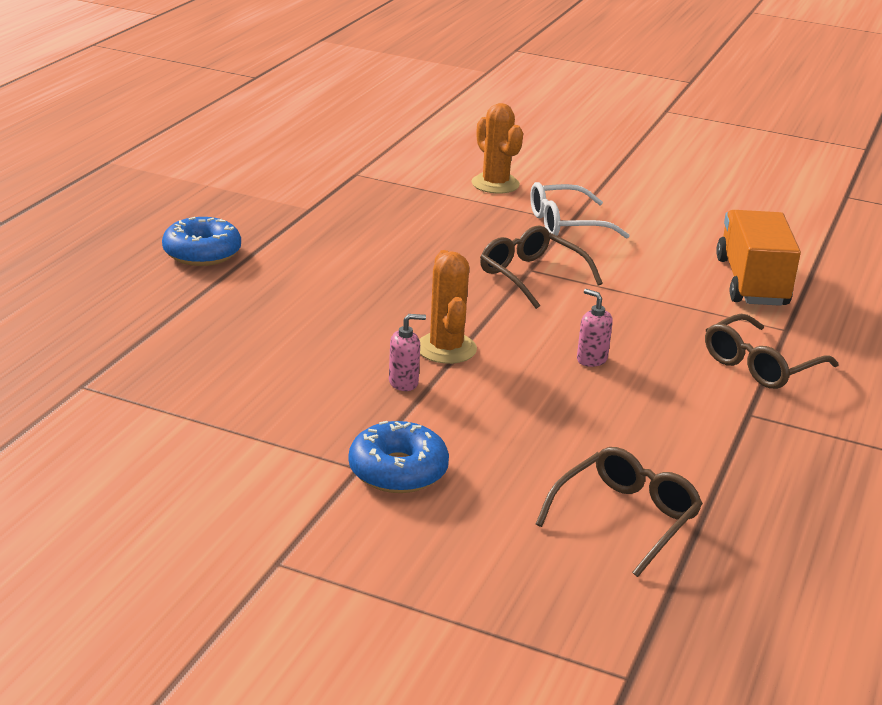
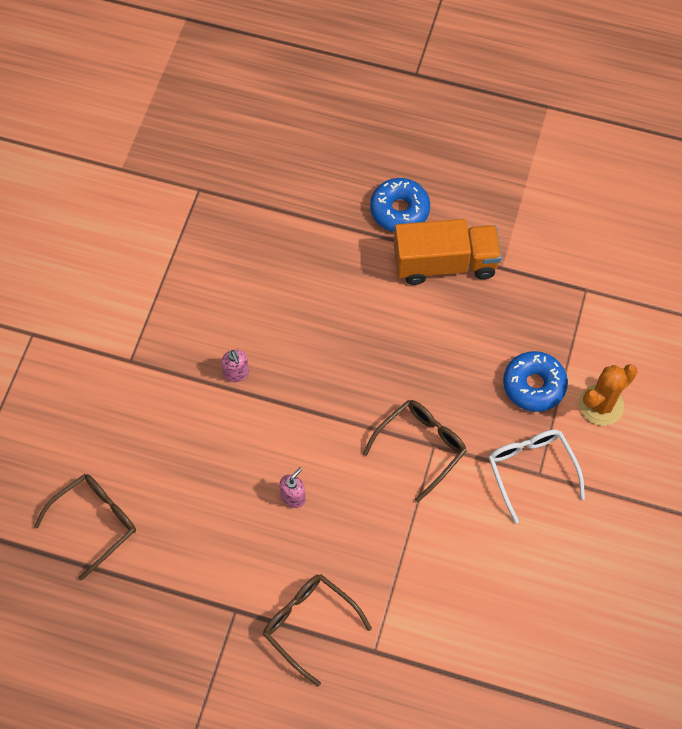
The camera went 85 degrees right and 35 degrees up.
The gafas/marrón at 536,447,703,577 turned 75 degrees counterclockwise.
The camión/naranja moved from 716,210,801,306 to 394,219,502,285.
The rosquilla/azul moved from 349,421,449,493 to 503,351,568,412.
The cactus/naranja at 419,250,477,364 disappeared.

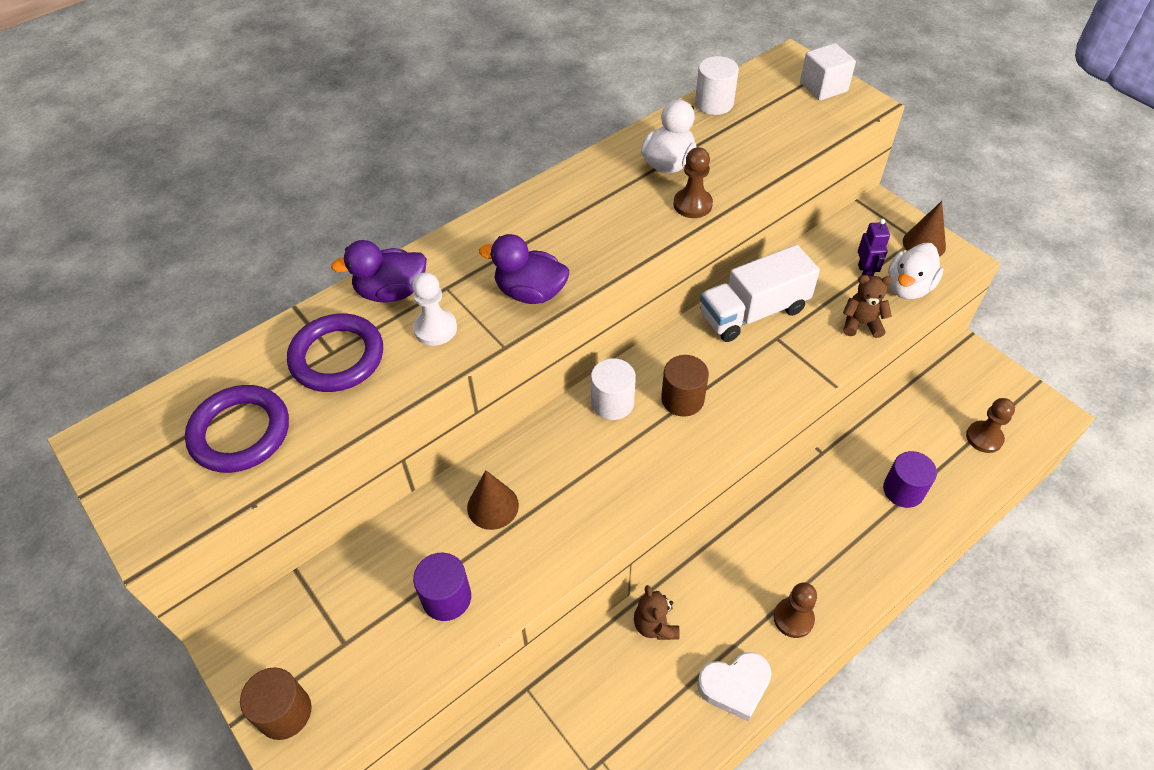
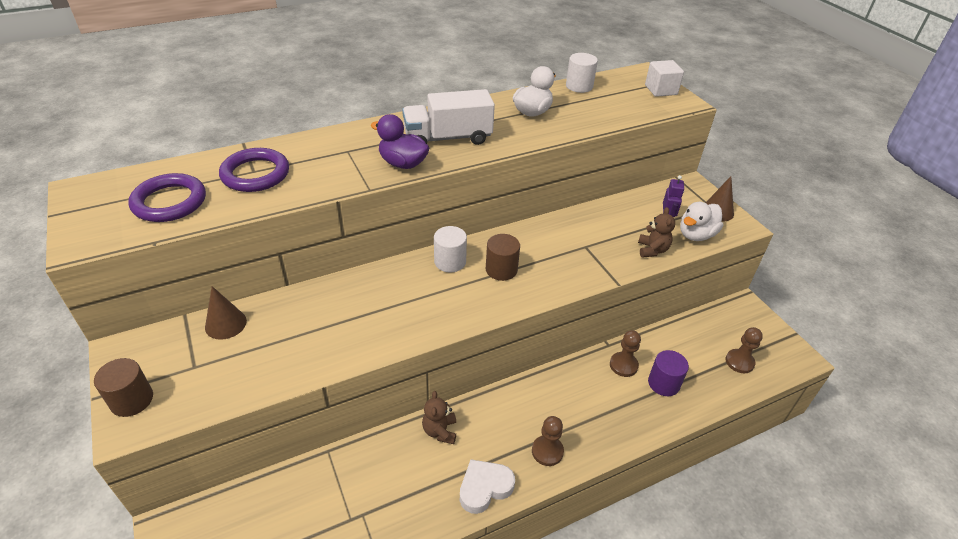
The camera went 10 degrees right and 10 degrees down.
The cono/marrón moved from 467,470,519,530 to 205,286,247,340.
The camión/blanco moved from 700,245,820,342 to 402,89,495,145.
The corazón/blanco at 697,652,772,721 turned 150 degrees clockwise.
The peón/marrón moved from 673,147,713,218 to 610,330,641,377.
The osito/marrón at 843,275,893,338 turned 75 degrees clockwise.
The pato/morado at 331,240,427,302 disappeared.
The peón/blanco at 412,272,457,346 disappeared.
The cilindro/morado at 413,552,471,621 disappeared.

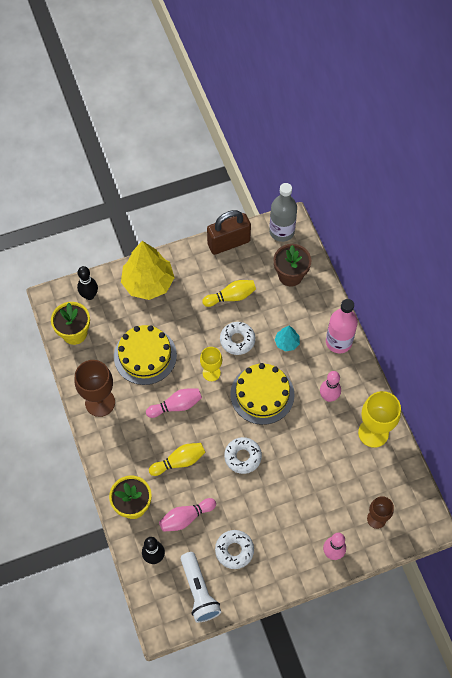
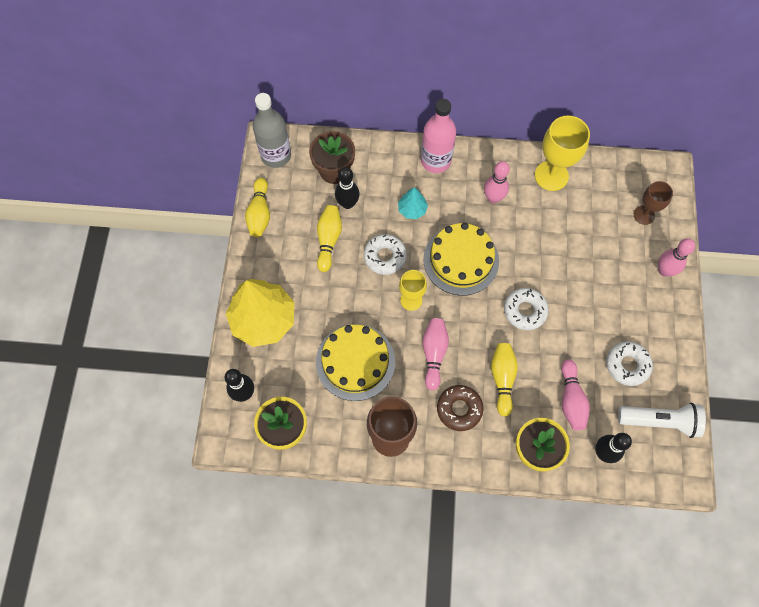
The camera went 65 degrees left and 5 degrees up.
The candado/marrón at 207,210,251,255 was replaced by the bolo/amarillo at 245,178,270,237.
The bolo/negro at 335,167,360,209 appeared.
The rosquilla/marrón at 437,385,484,431 appeared.

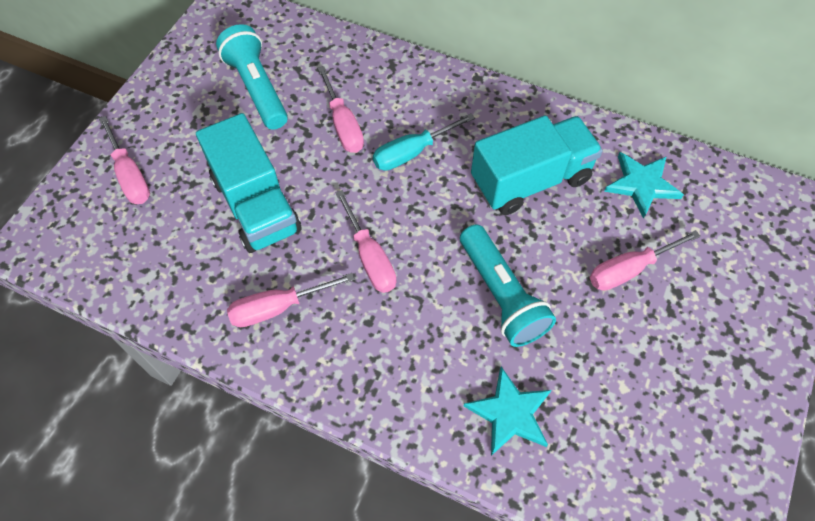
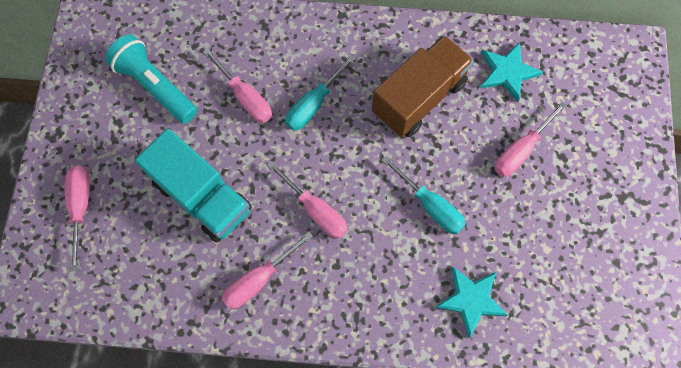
The camera went 20 degrees left and 10 degrees up.
The destornillador/rosa at 99,116,150,204 turned 135 degrees counterclockwise.
The camión/turquesa at 471,116,603,215 became the camión/marrón at 372,35,474,137.
The lámpara de mano/turquesa at 460,224,556,347 was replaced by the destornillador/turquesa at 382,156,466,234.

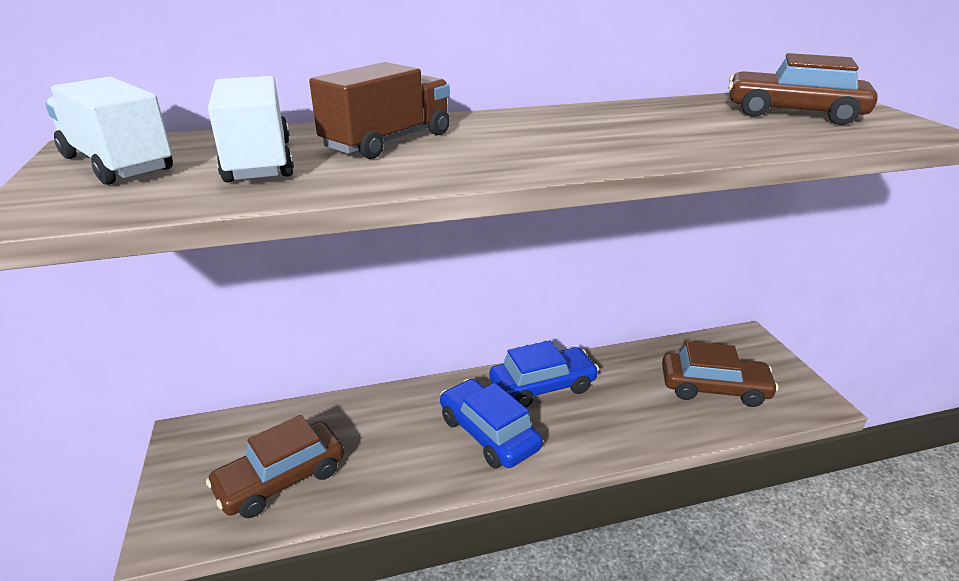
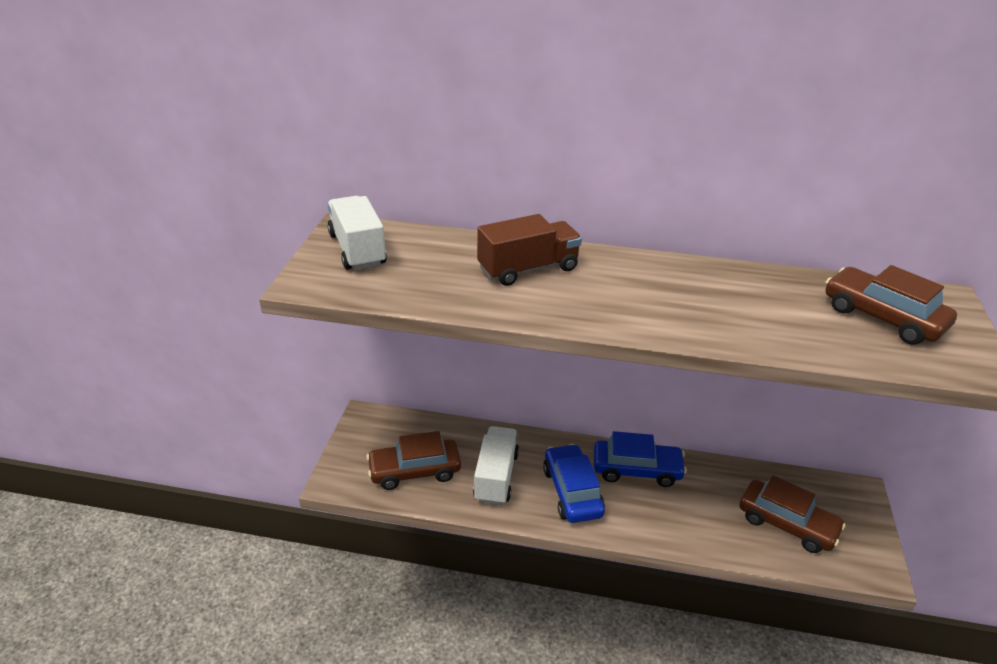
The camera went 25 degrees right and 5 degrees up.
The camión/blanco moved from 208,76,294,182 to 473,426,519,505.

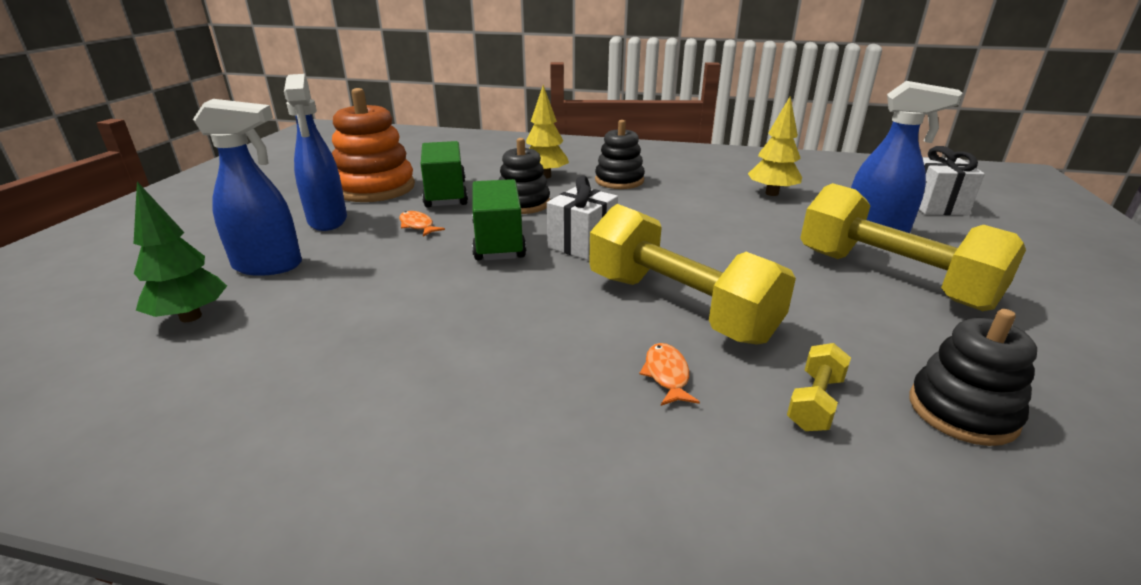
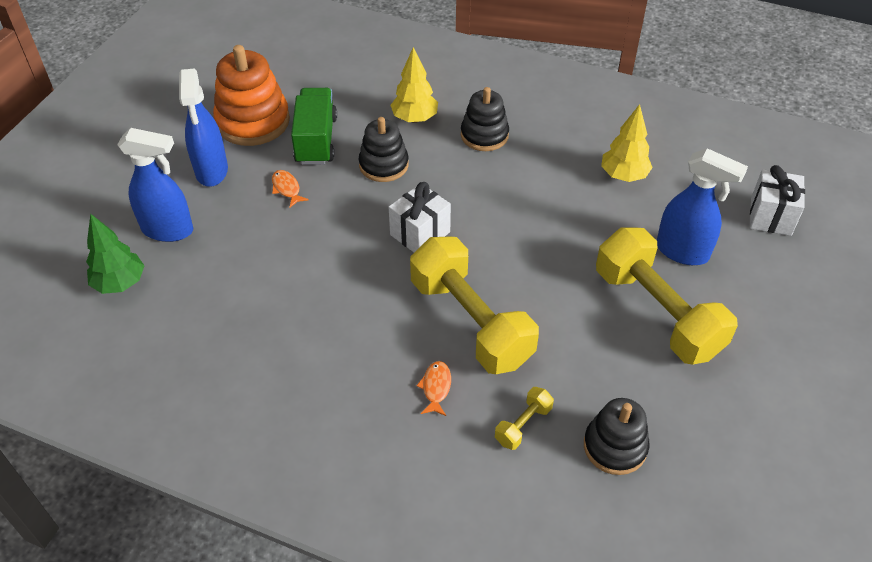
The camera went 10 degrees right and 20 degrees up.
The camión/verde at 472,179,526,261 disappeared.

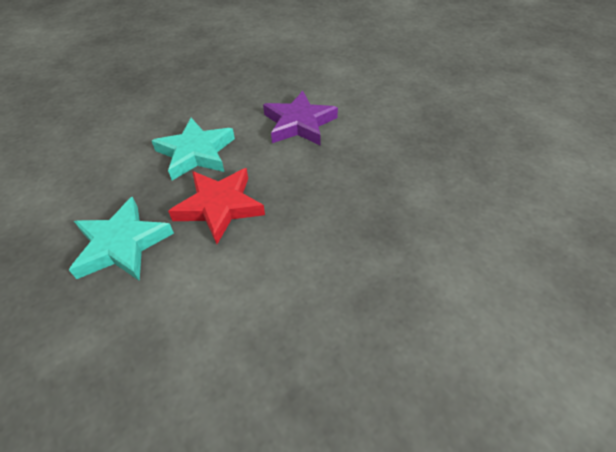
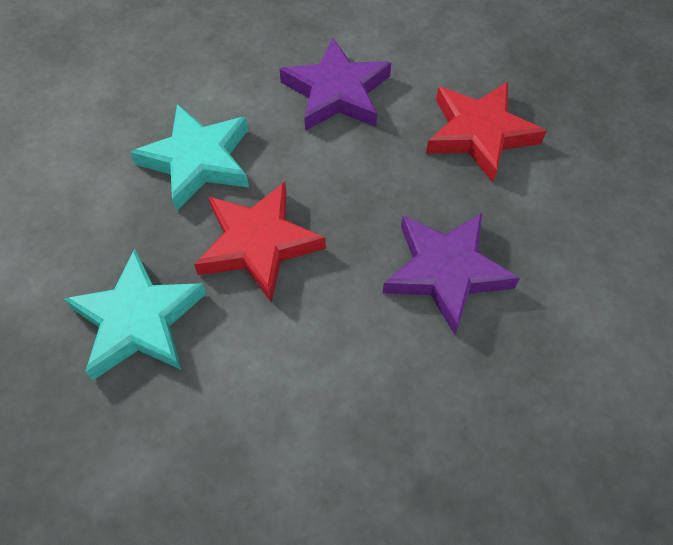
The camera went 10 degrees left and 10 degrees up.
The estrella/morado at 383,213,520,335 appeared.
The estrella/rojo at 426,82,546,183 appeared.

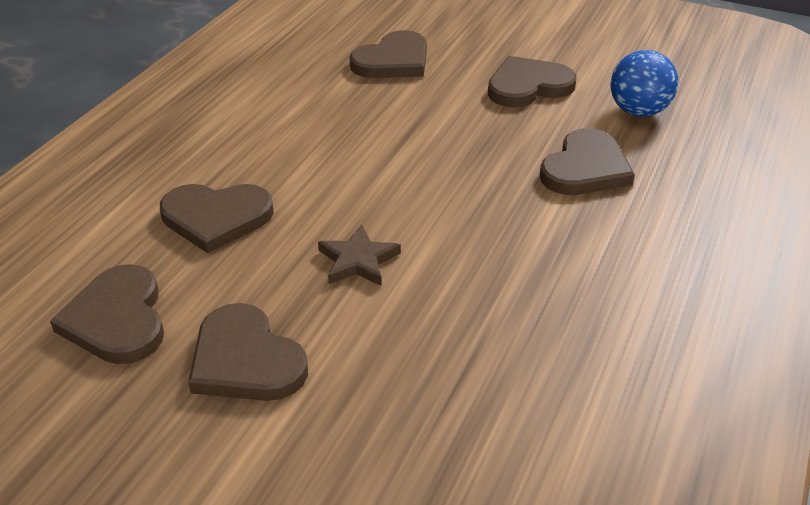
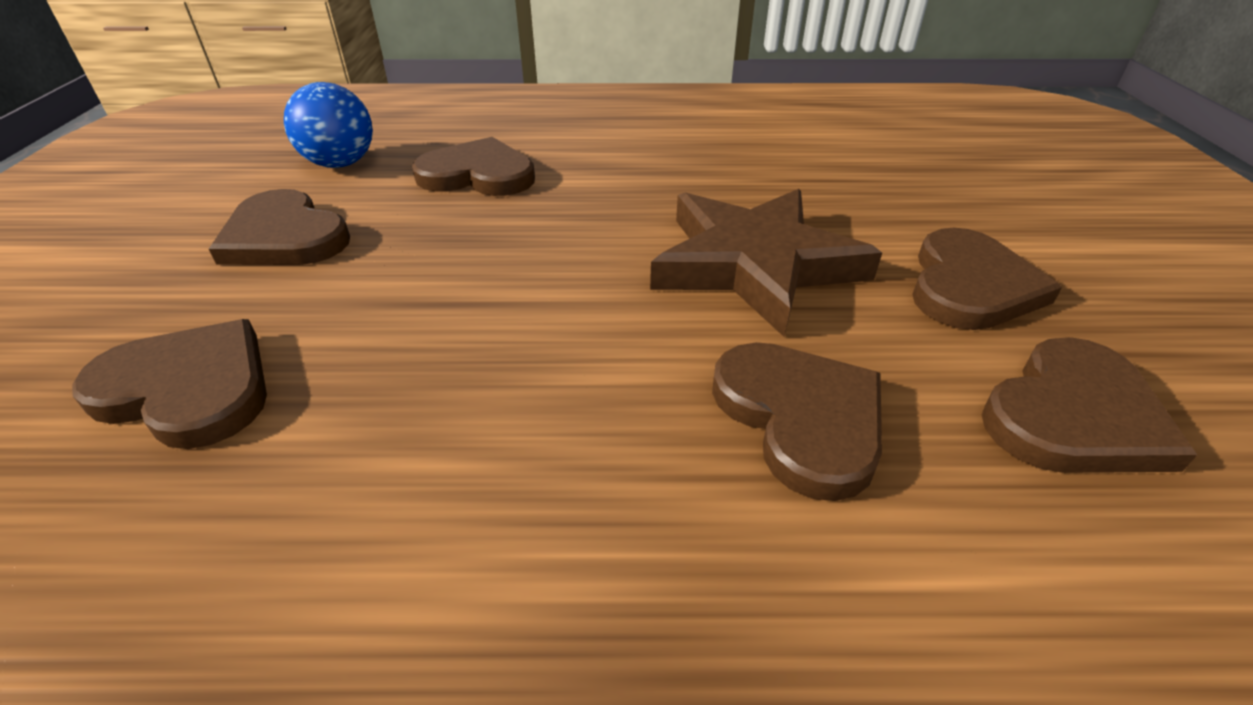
The camera went 115 degrees left and 0 degrees up.
The estrella/marrón at 318,225,401,286 changed to 2.09 times the size.

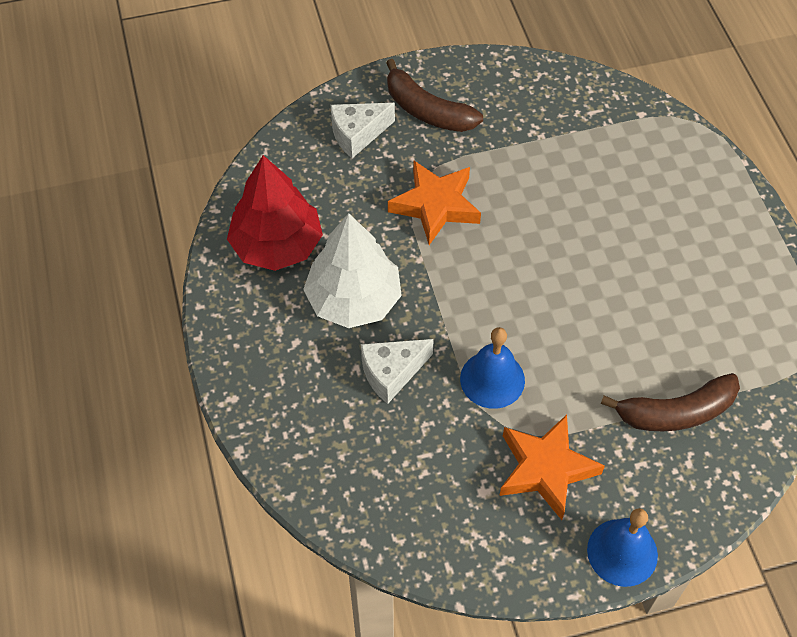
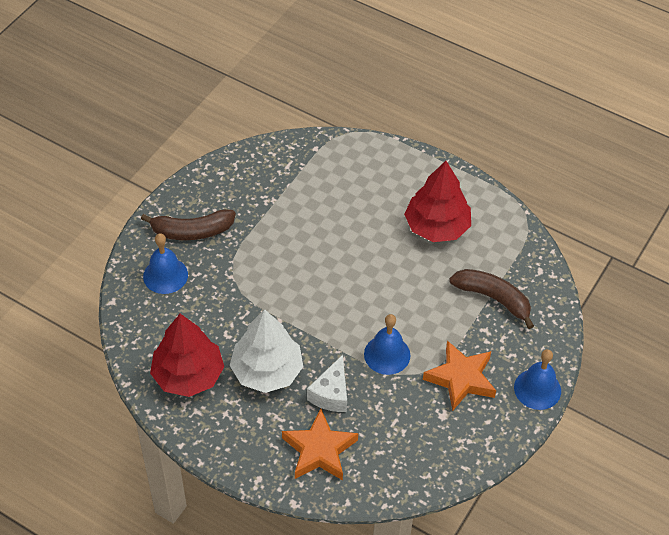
The camera went 45 degrees left and 5 degrees down.
The queso/blanco at 331,103,395,158 was replaced by the campana/azul at 143,233,188,294.
The estrella/naranja moved from 388,160,481,245 to 282,409,358,480.
The árbol/rojo at 404,161,471,242 appeared.
The plátano/marrón at 601,373,740,431 turned 90 degrees counterclockwise.

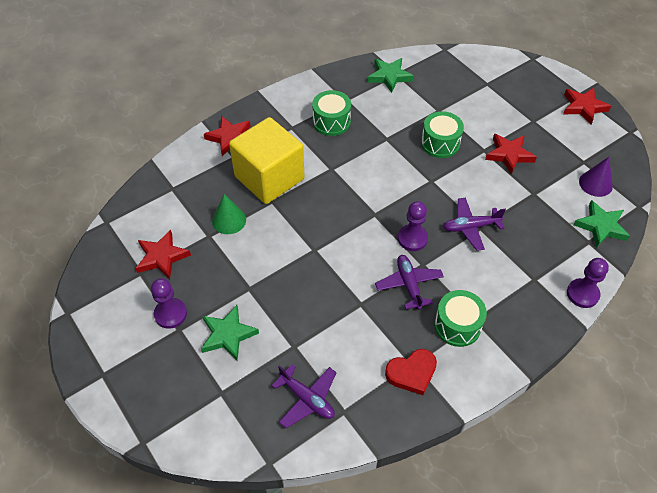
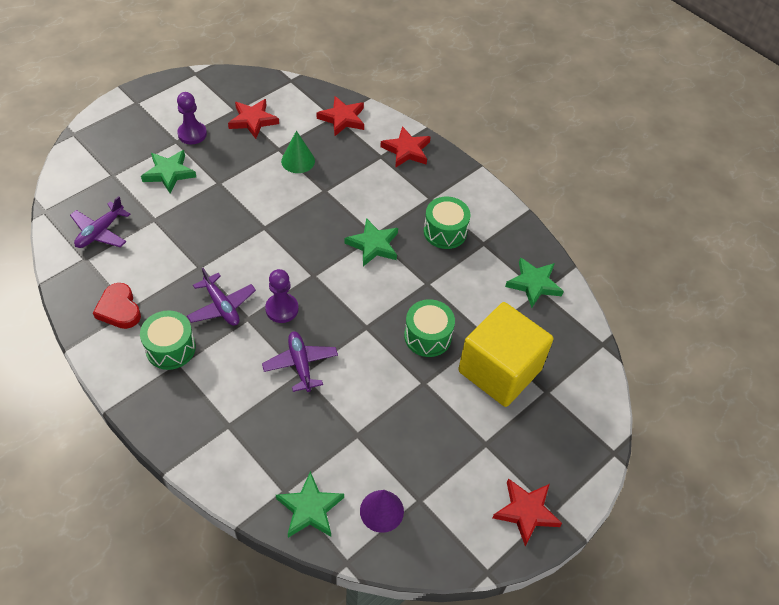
The camera went 80 degrees right and 0 degrees up.
The avión/morado at 375,255,444,310 turned 75 degrees clockwise.
The estrella/rojo moved from 485,134,537,174 to 317,96,364,136.
The estrella/verde at 345,218,398,266 appeared.
The cubo/amarillo moved from 229,117,305,204 to 458,302,554,407.
The peón/morado at 567,258,609,308 disappeared.

